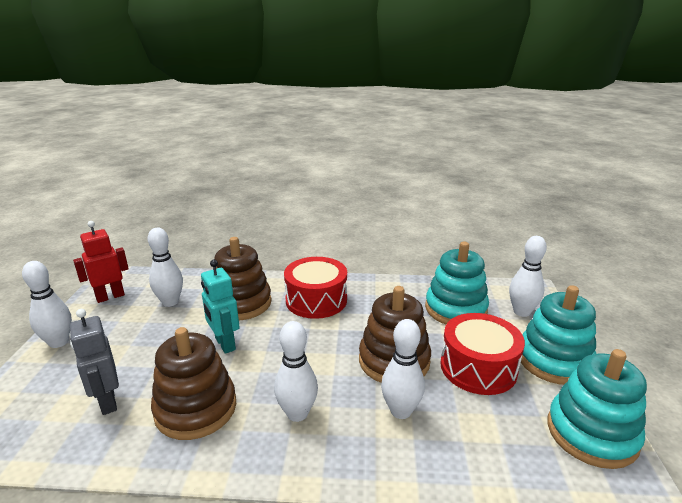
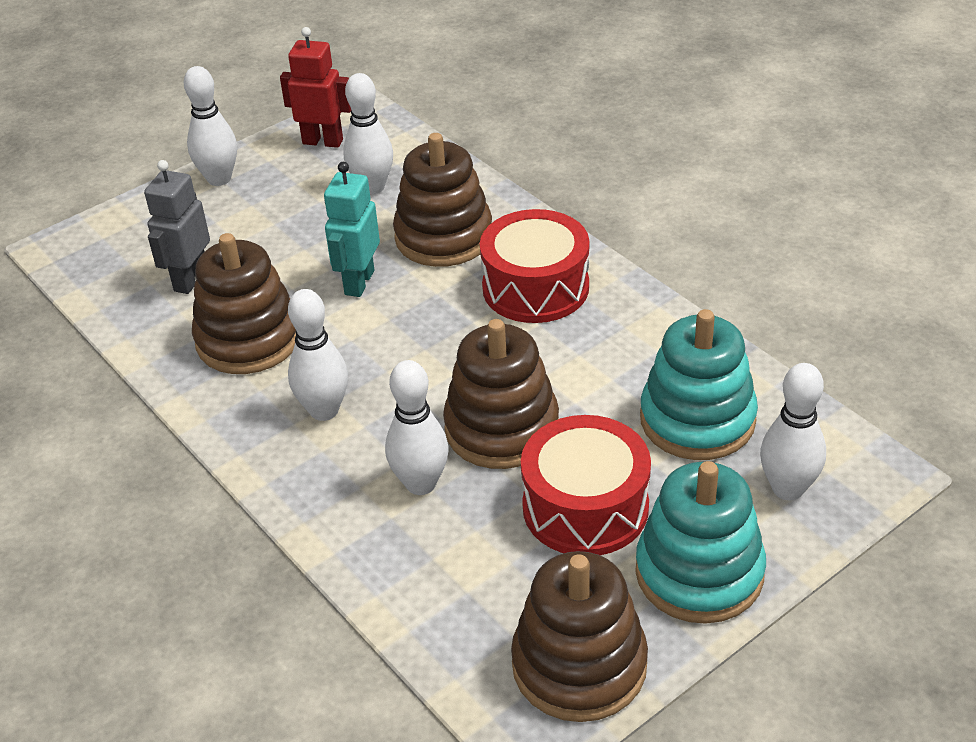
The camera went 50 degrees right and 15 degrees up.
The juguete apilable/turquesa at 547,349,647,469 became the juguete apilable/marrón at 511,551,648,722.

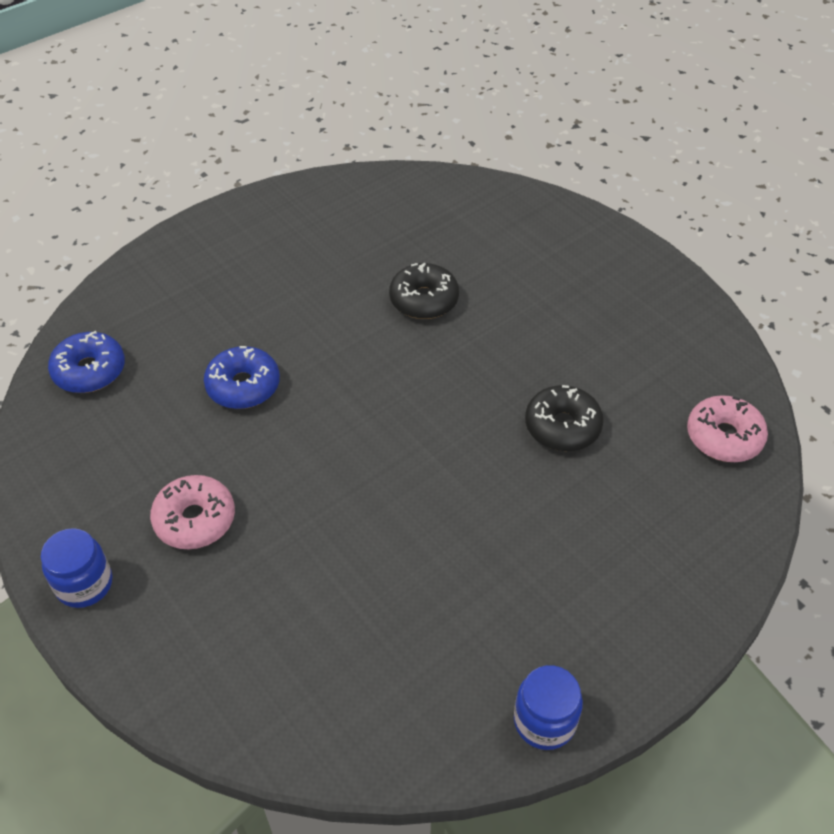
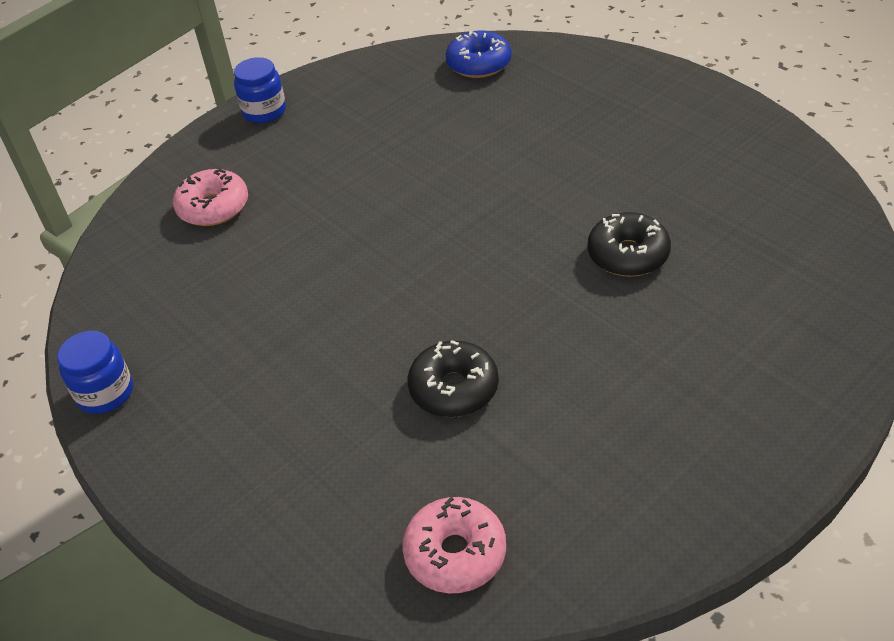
The camera went 90 degrees right and 5 degrees down.
The rosquilla/rosa moved from 150,475,235,549 to 173,168,248,226.
The rosquilla/azul at 204,346,280,409 disappeared.

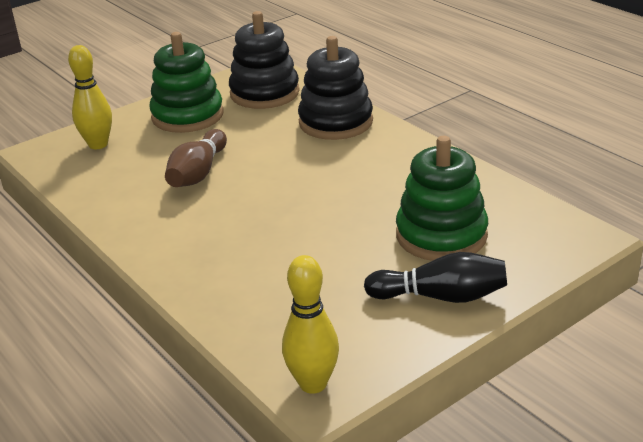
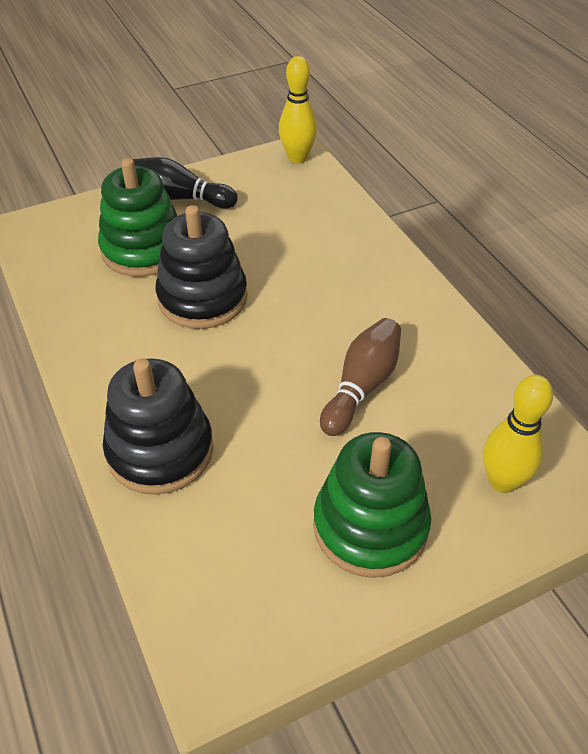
The camera went 170 degrees left and 15 degrees up.
The juguete apilable/negro moved from 229,11,300,109 to 156,205,248,329.

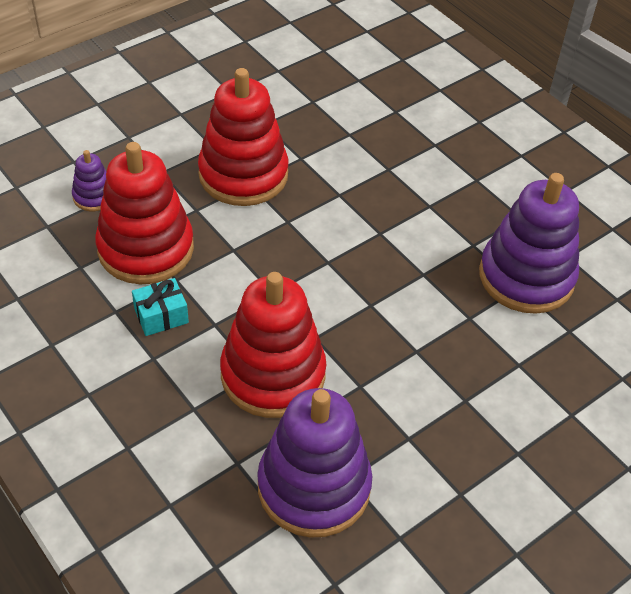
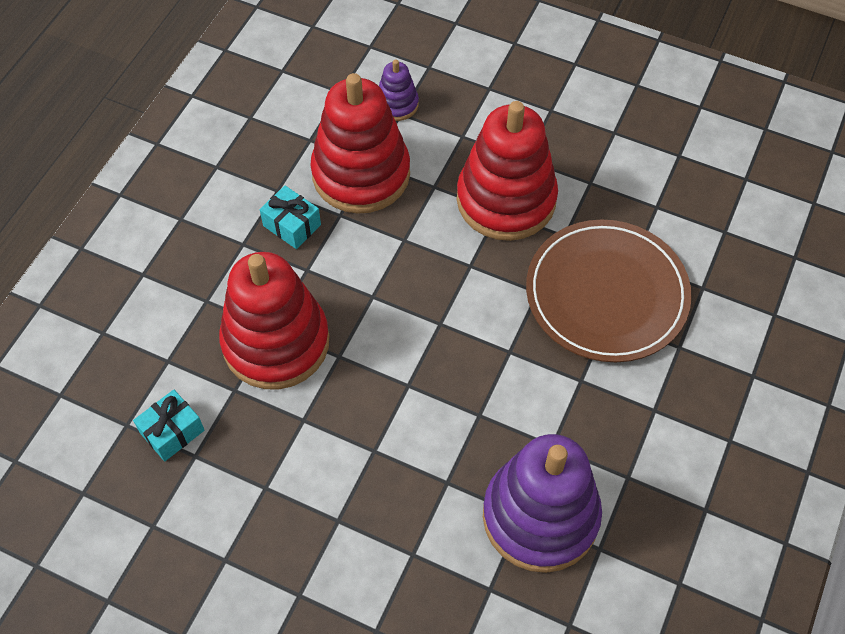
The camera went 65 degrees right and 10 degrees up.
The juguete apilable/morado at 257,388,373,538 was replaced by the regalo/turquesa at 133,390,205,461.
The plato/marrón at 526,220,692,362 appeared.

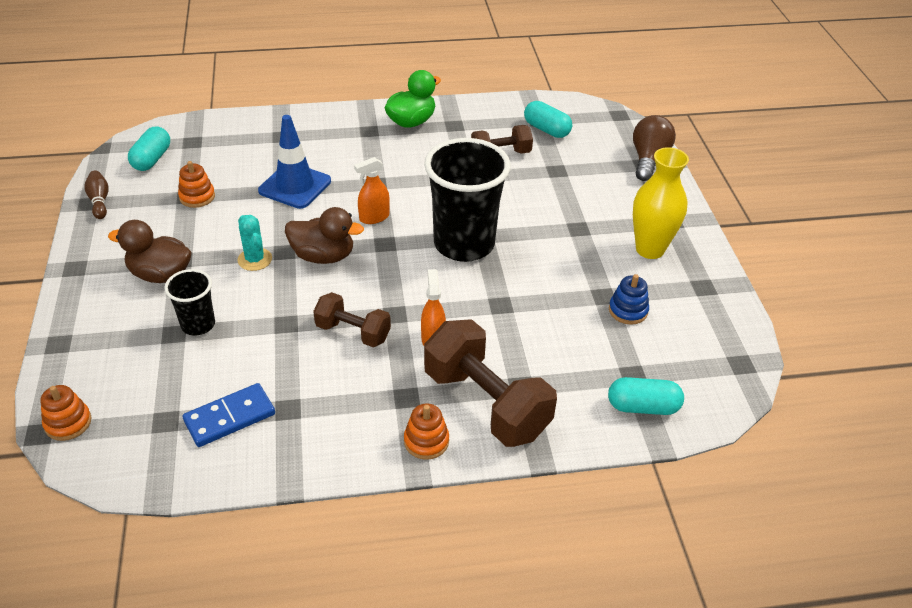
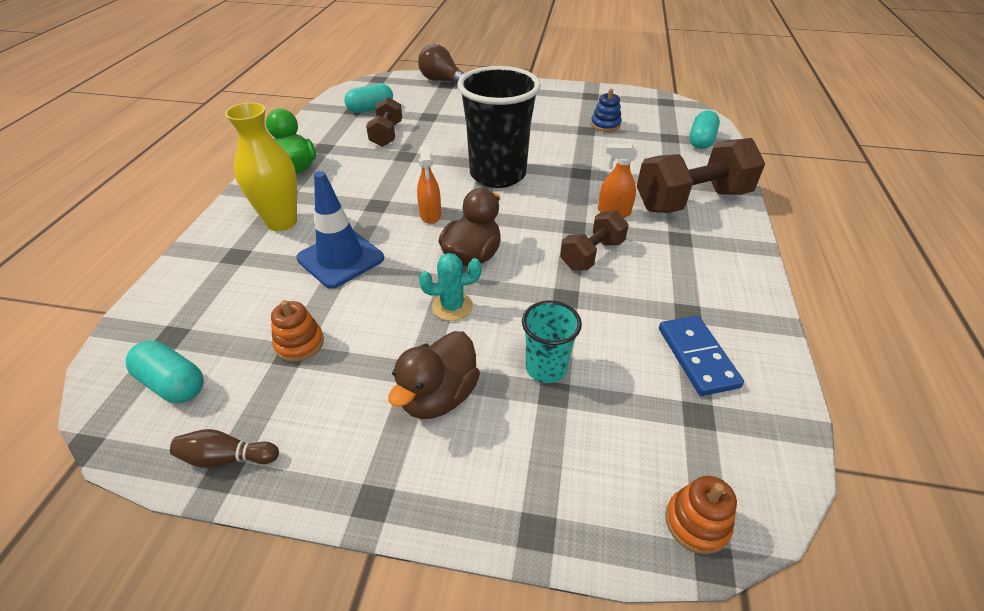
The camera went 70 degrees left and 0 degrees up.
The florero/amarillo moved from 633,147,689,259 to 225,102,297,231.
The vaso/negro at 164,269,215,336 became the vaso/turquesa at 522,301,582,383.
The juguete apilable/naranja at 404,403,449,460 disappeared.

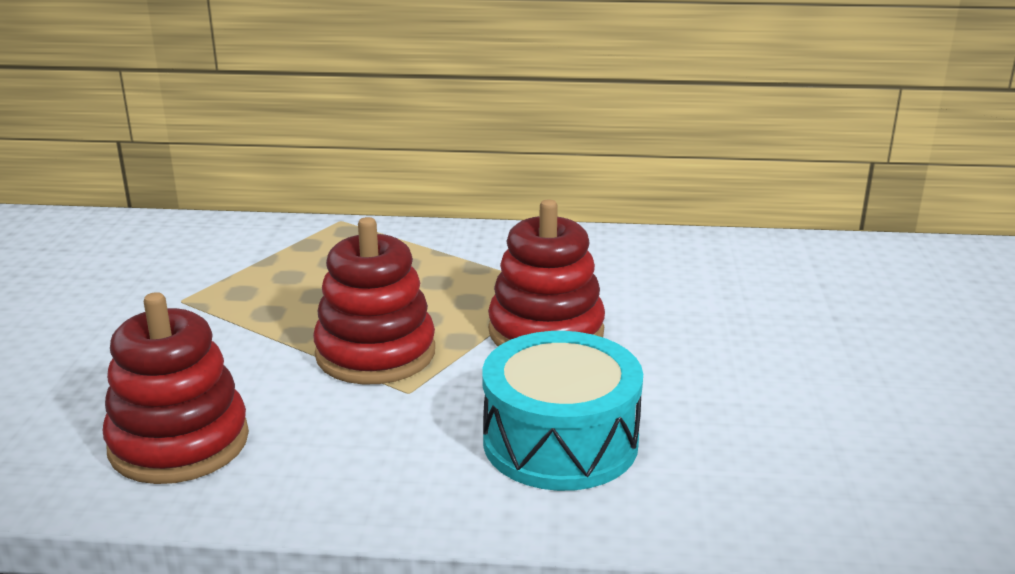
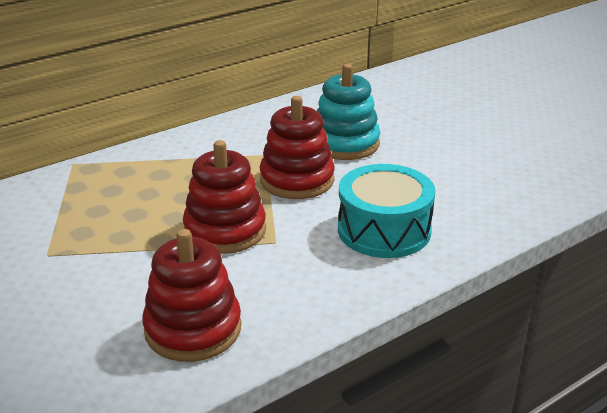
The camera went 40 degrees left and 5 degrees up.
The juguete apilable/turquesa at 317,64,380,160 appeared.

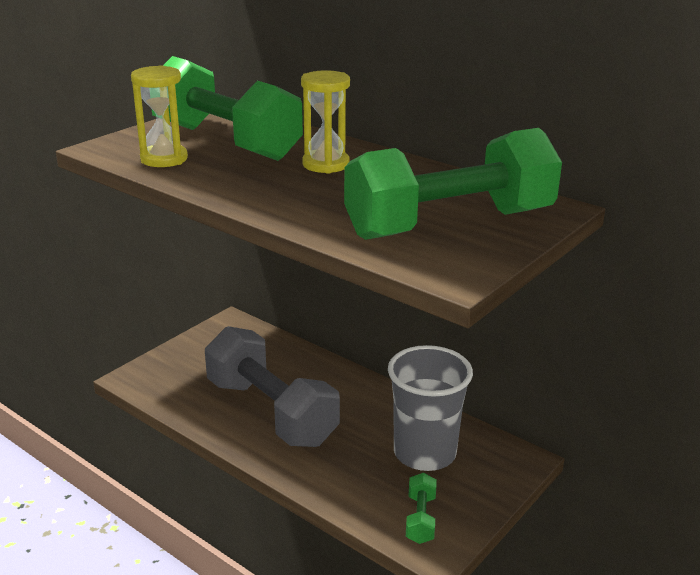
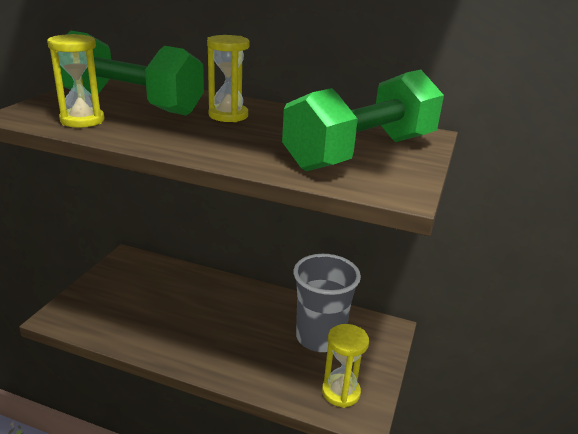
The camera went 20 degrees left and 0 degrees up.
The mancuerna/verde at 406,473,437,544 was replaced by the reloj de arena/amarillo at 322,324,369,408.
The mancuerna/gris at 205,326,340,447 disappeared.

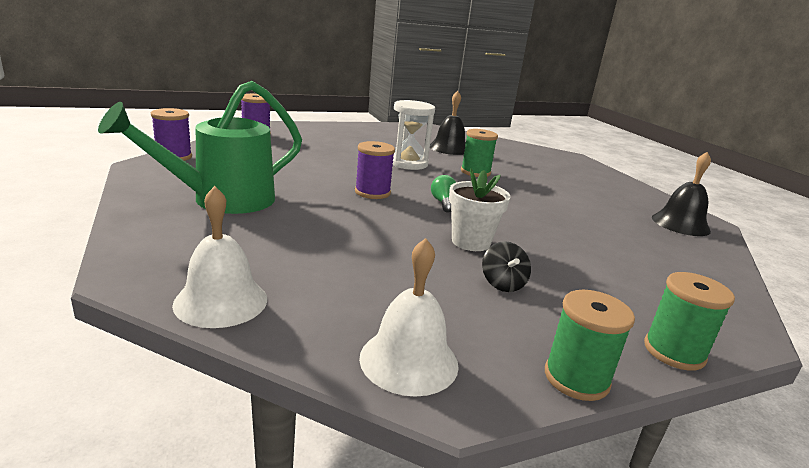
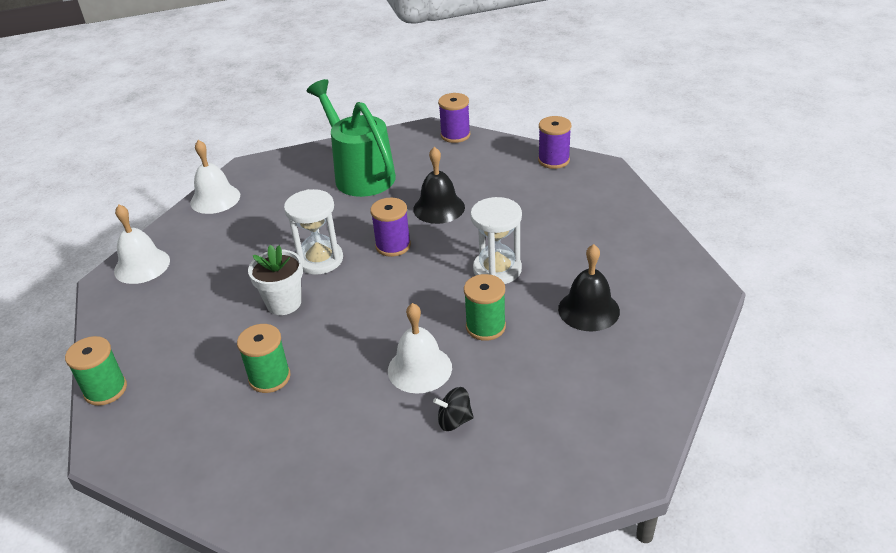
The camera went 100 degrees right and 15 degrees up.
The carrete/verde moved from 545,290,635,401 to 237,324,291,393.
The reloj de arena/blanco at 284,189,343,275 appeared.
The campana/blanco at 388,303,452,394 appeared.
The campana/negro moved from 652,152,711,236 to 413,147,465,224.
The peonza/negro moved from 482,241,531,292 to 433,387,474,431.
The bombilla/verde at 431,175,456,213 disappeared.

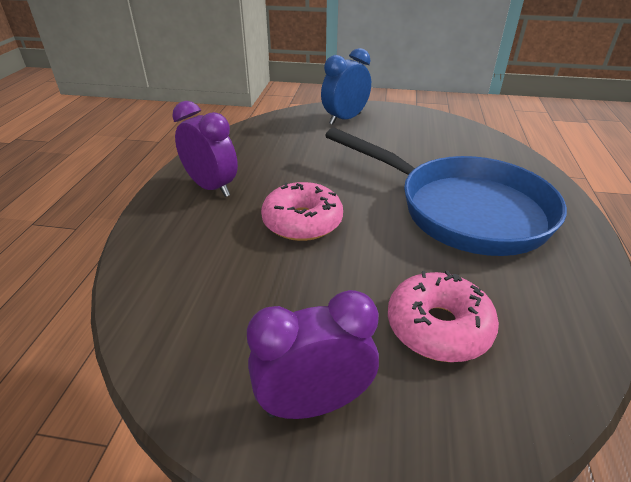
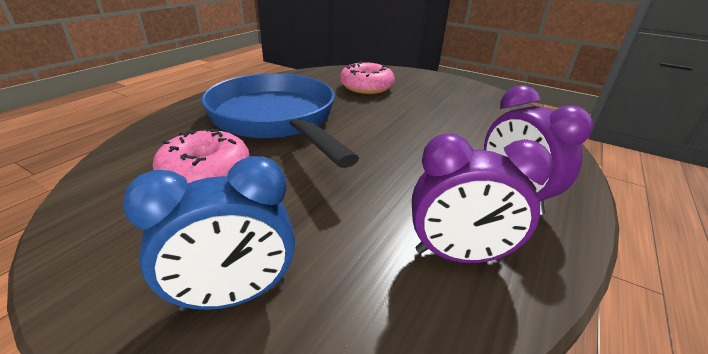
The camera went 160 degrees left and 5 degrees down.
The rosquilla/rosa moved from 261,182,343,241 to 153,129,249,184.
The despertador/morado moved from 247,290,379,419 to 412,134,553,263.

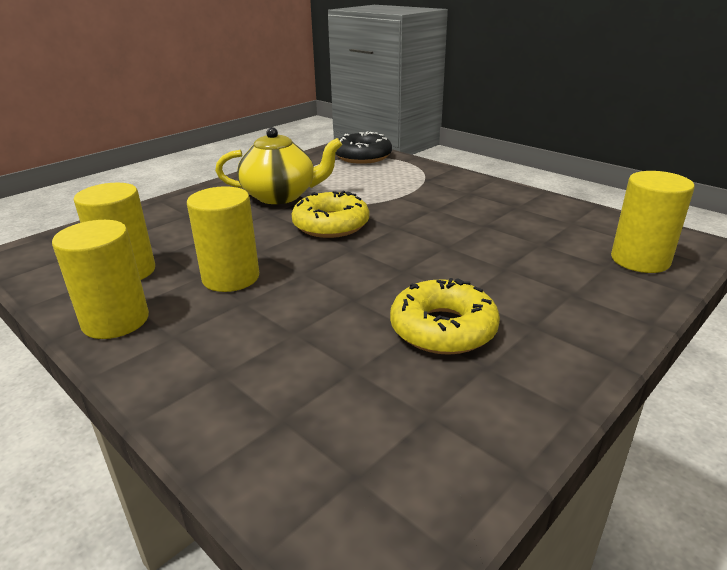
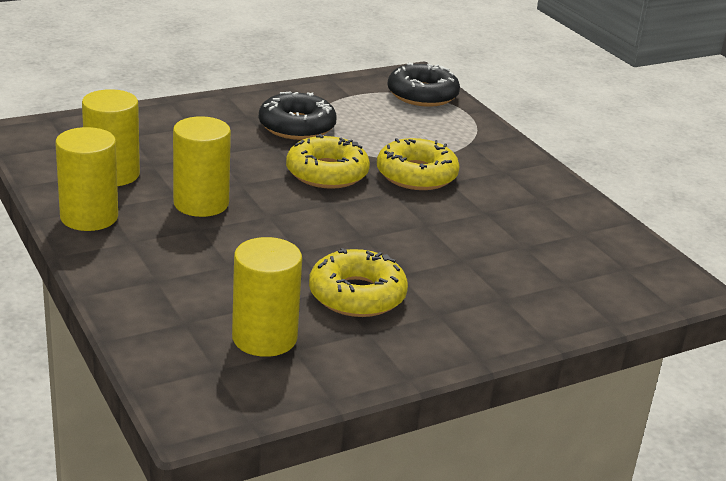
The camera went 15 degrees right and 0 degrees up.
The cilindro/amarillo moved from 611,171,695,273 to 232,237,302,357.
The tetera/amarillo at 215,127,342,204 was replaced by the rosquilla/negro at 259,91,337,140.
The rosquilla/amarillo at 377,138,460,190 appeared.

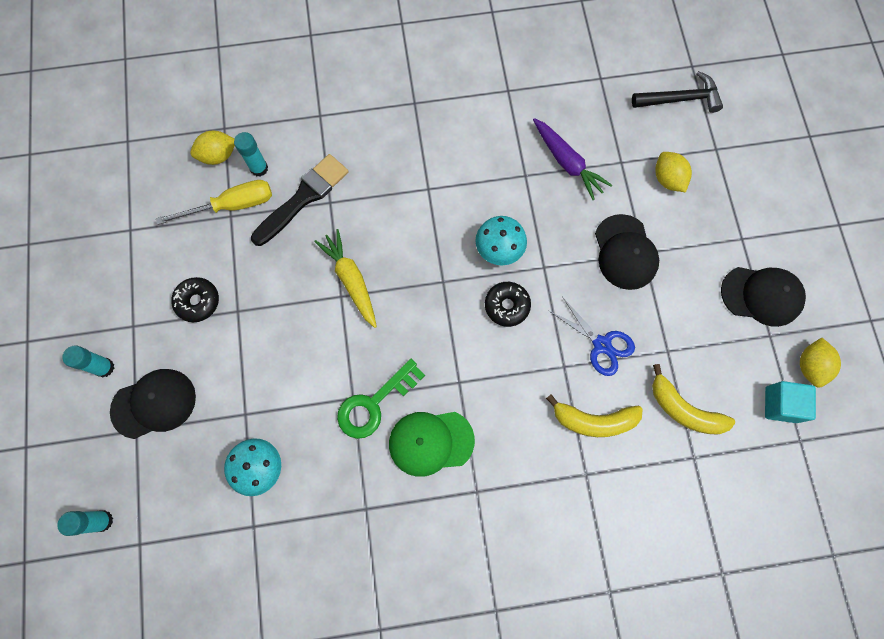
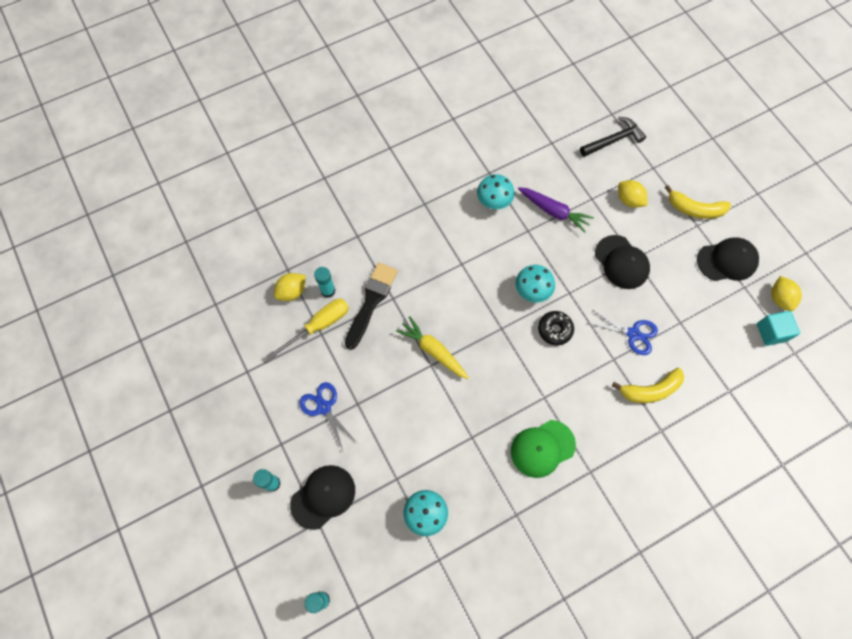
The camera went 20 degrees left and 5 degrees down.
The rosquilla/negro at 171,277,219,322 was replaced by the tijeras/azul at 299,382,356,453.
The seta/turquesa at 477,174,515,209 appeared.
The plátano/amarillo moved from 652,364,735,435 to 665,185,731,219.
The llave/verde at 337,359,425,439 disappeared.

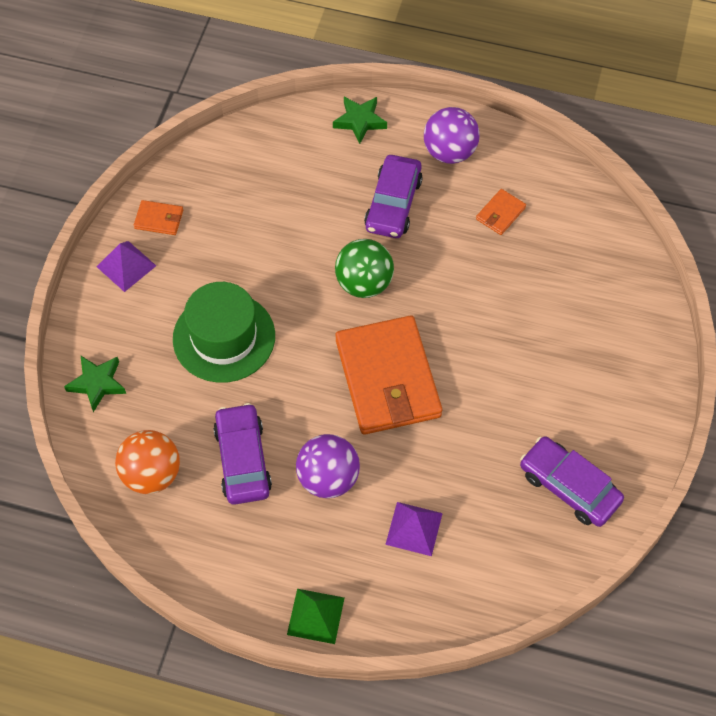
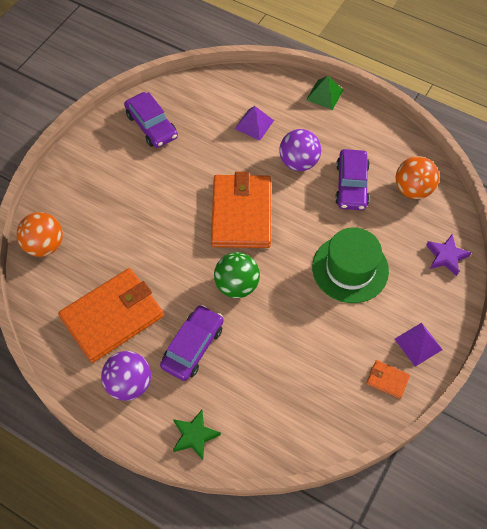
The camera went 165 degrees left and 0 degrees up.
The pelota/naranja at 17,212,63,257 appeared.
The cartera/naranja at 476,189,526,235 changed to 2.43 times the size.
The estrella/verde at 64,356,126,412 became the estrella/morado at 426,234,472,276.

